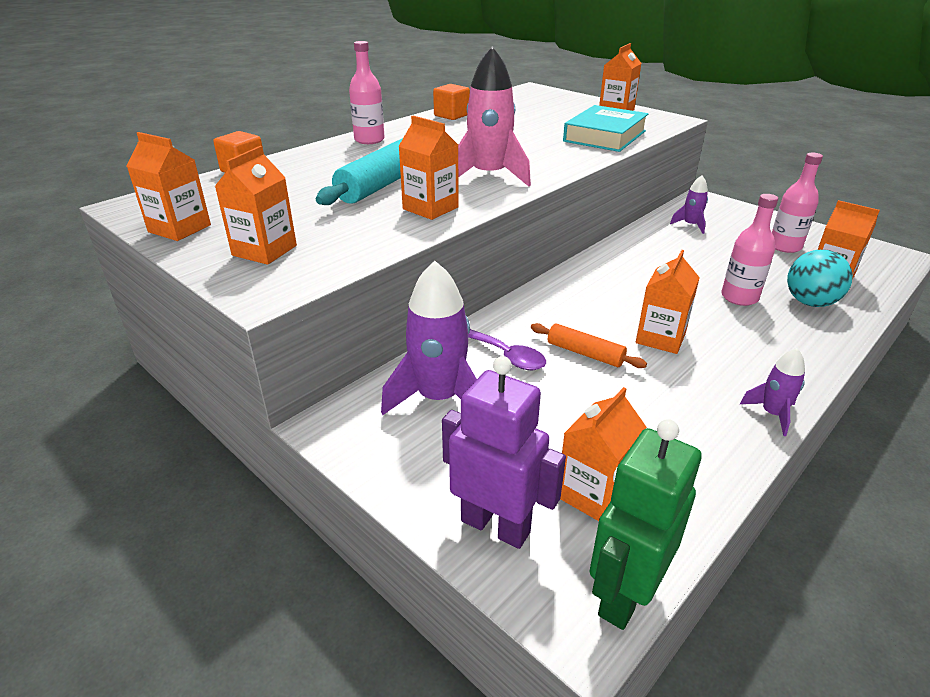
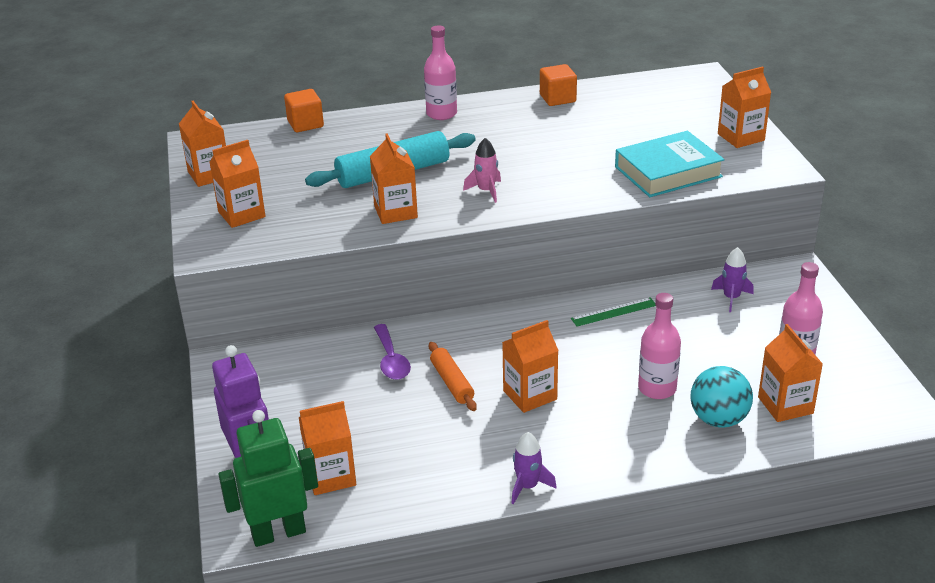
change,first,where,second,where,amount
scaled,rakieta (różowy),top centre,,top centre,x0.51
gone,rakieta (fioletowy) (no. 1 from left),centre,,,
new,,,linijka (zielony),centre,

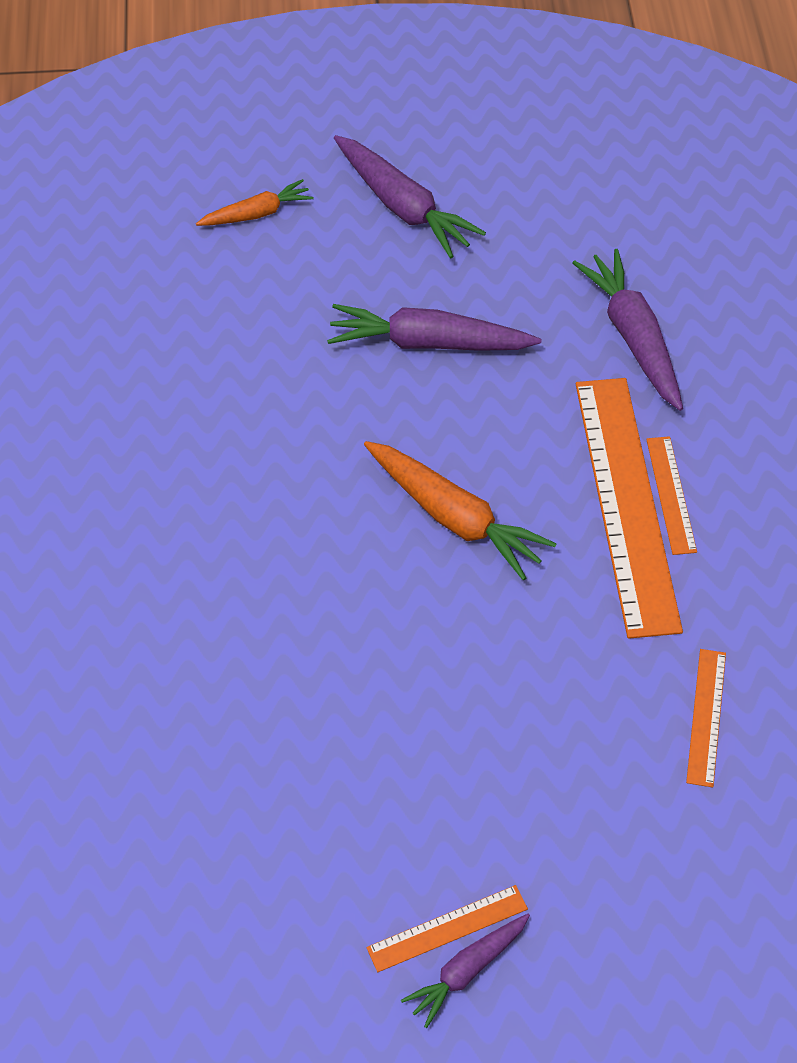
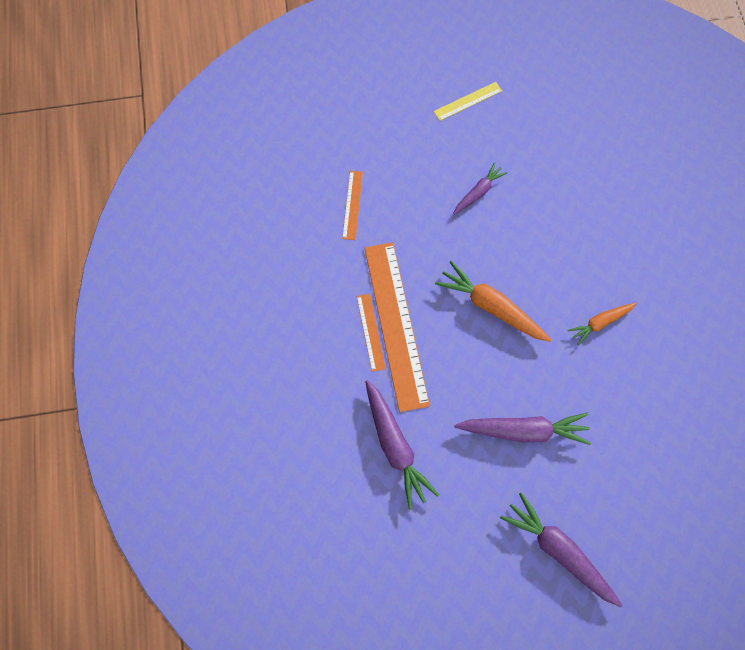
change,first,where,second,where,amount
shifted,marchewka (pomarańczowy) (no. 1 from left in the first image),top left,marchewka (pomarańczowy) (no. 2 from left),middle right,
repainted,linijka (pomarańczowy) (no. 1 from left),bottom centre,linijka (żółty),top centre,
shifted,marchewka (fioletowy) (no. 3 from left in the first image),bottom centre,marchewka (fioletowy) (no. 2 from left),top centre,

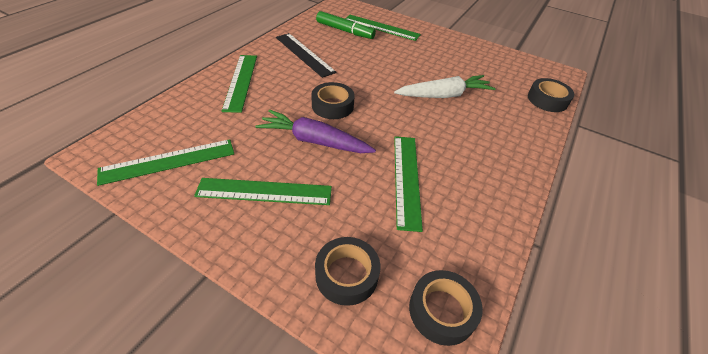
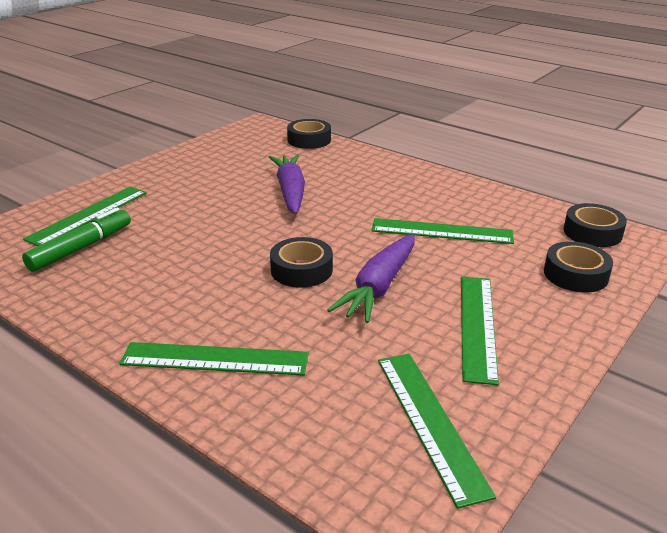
change,first,where,second,where,amount
gone,linijka (czarny),top centre,,,
repainted,marchewka (biały),top centre,marchewka (fioletowy) (no. 1 from left),centre,

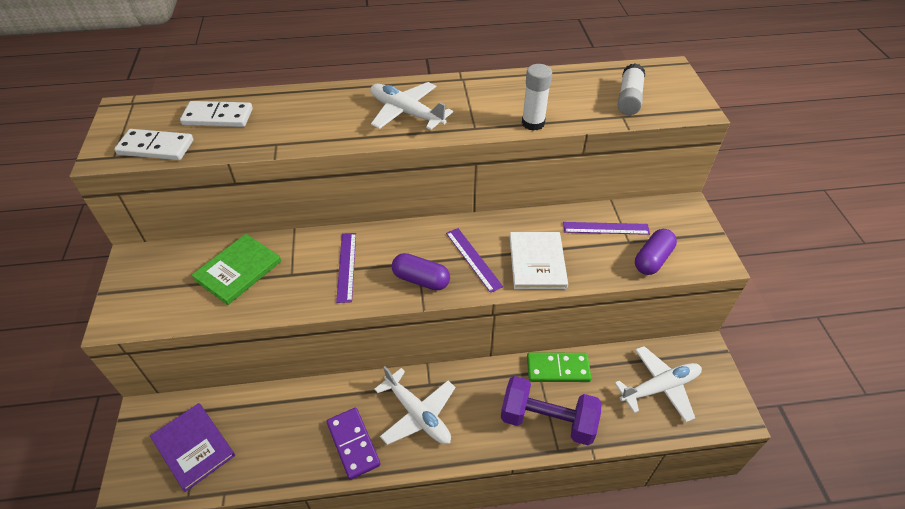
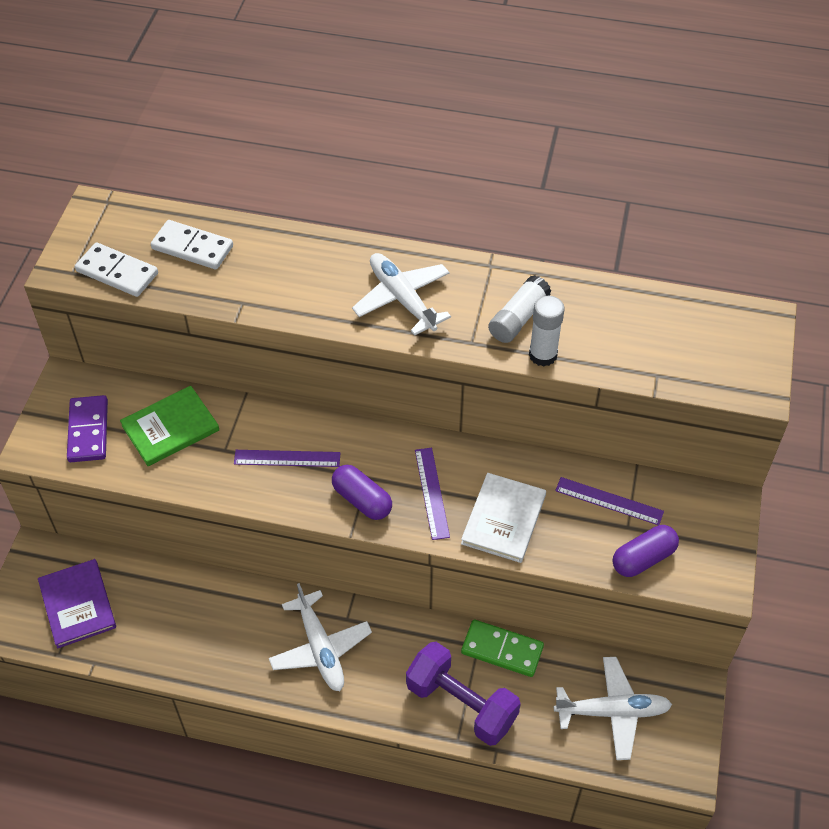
change,first,where,second,where,amount
shifted,klej w sztyfcie (biały) (no. 2 from left in the first image),top right,klej w sztyfcie (biały) (no. 1 from left),centre,
rotated,linijka (fioletowy) (no. 1 from left),centre,,centre,75 degrees clockwise
shifted,kostka domina (fioletowy),bottom centre,,middle left,

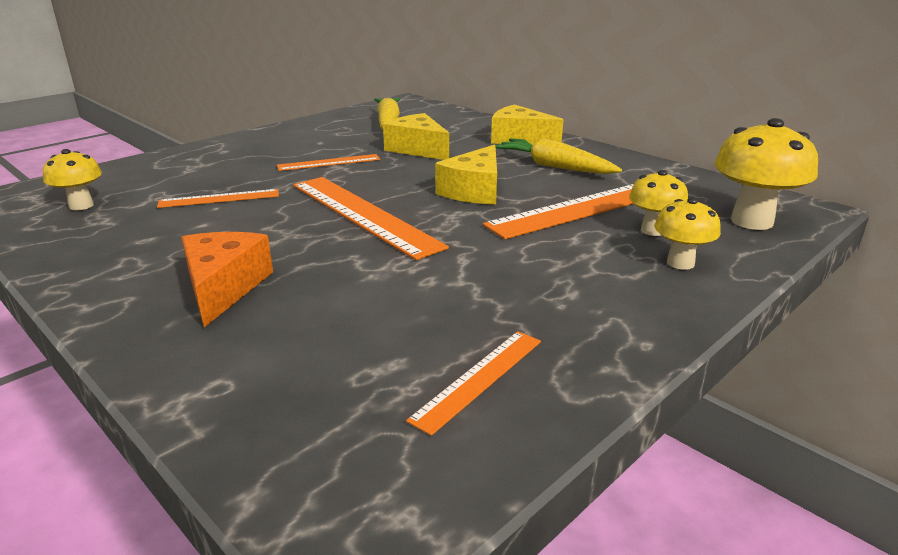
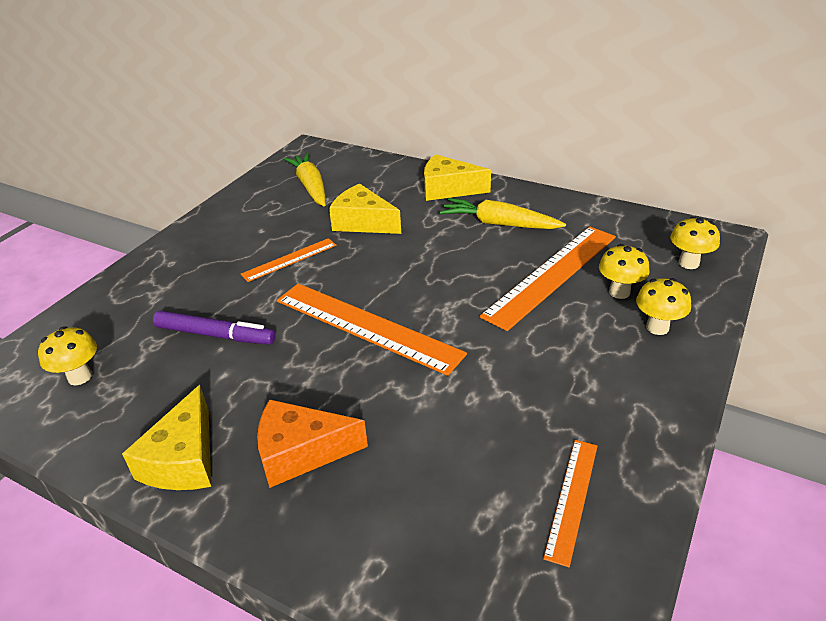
change,first,where,second,where,amount
scaled,grzyb (żółty) (no. 4 from left),top right,,middle right,x0.59
shifted,ser (żółty) (no. 2 from left in the first image),top centre,ser (żółty) (no. 1 from left),bottom left,
swapped,linijka (pomarańczowy) (no. 1 from left),middle left,flamaster (fioletowy),middle left,
rotated,ser (pomarańczowy),middle left,,bottom centre,75 degrees counterclockwise

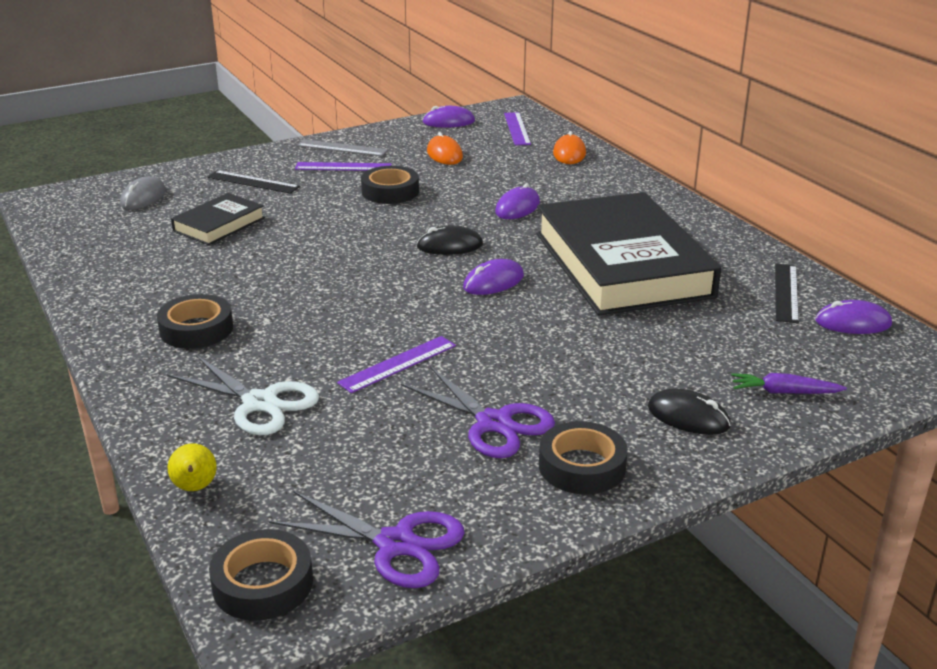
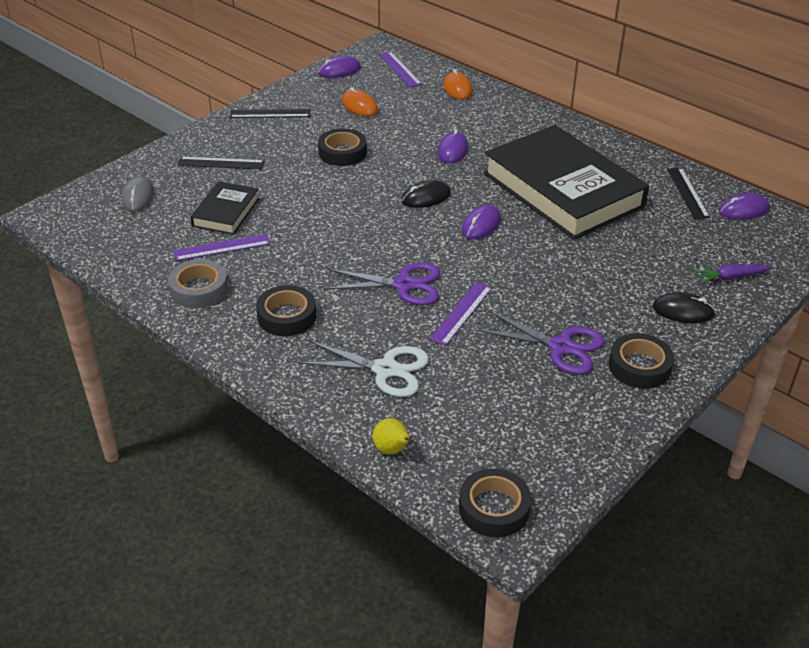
change,first,where,second,where,amount
repainted,linijka (szary),top centre,linijka (czarny) (no. 2 from left),top centre,
shifted,linijka (fioletowy) (no. 1 from left),top centre,,middle left,
shifted,nożyczki (fioletowy) (no. 1 from left),bottom centre,,centre,
new,,,taśma klejąca (szary),middle left,

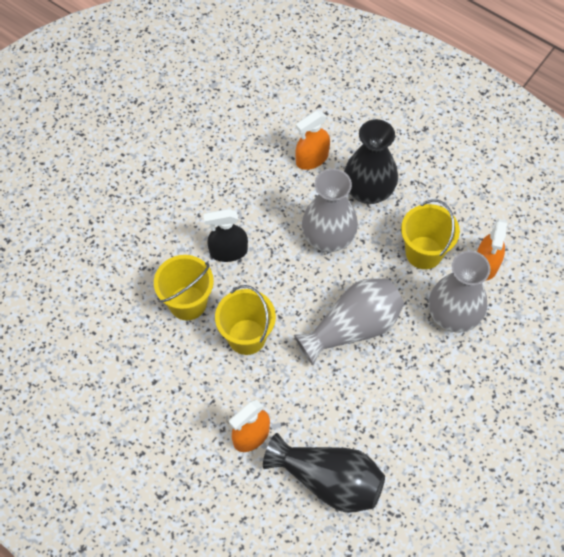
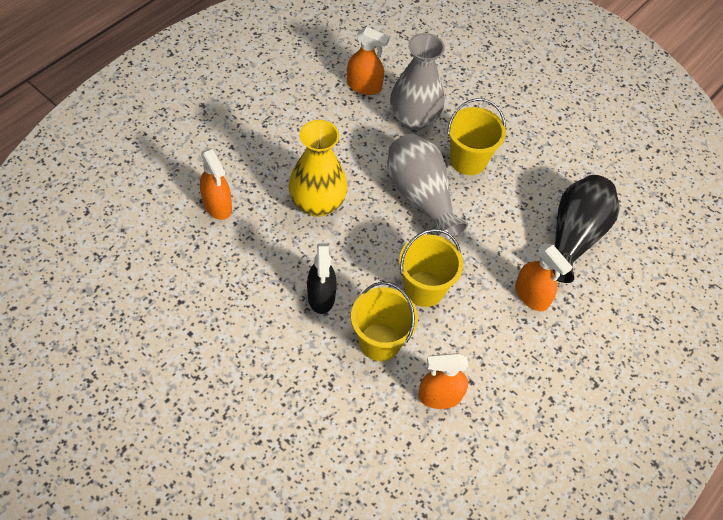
change,first,where,second,where,amount
gone,wazon (czarny) (no. 2 from left),top centre,,,
repainted,wazon (szary) (no. 1 from left),centre,wazon (żółty),top centre,
shifted,wiadro (żółty) (no. 3 from left),middle right,,top centre,
new,,,spryskiwacz (pomarańczowy) (no. 3 from left),bottom centre,

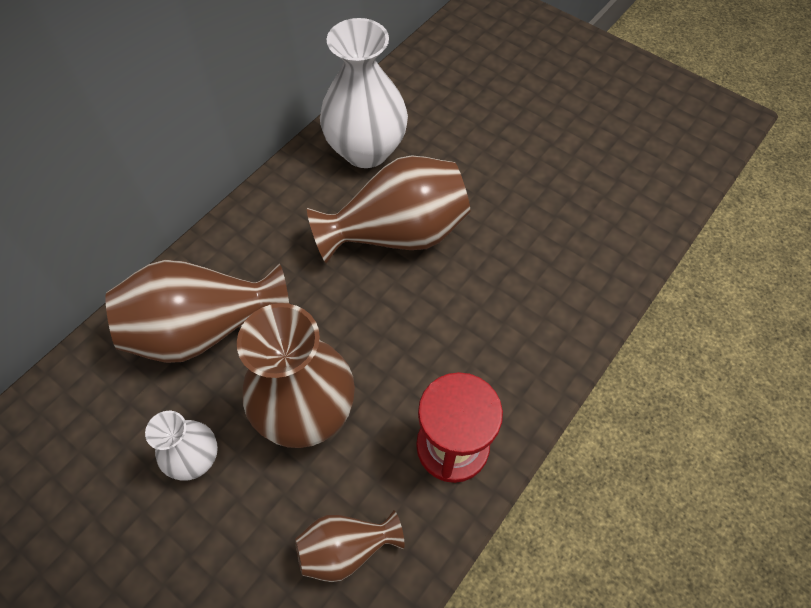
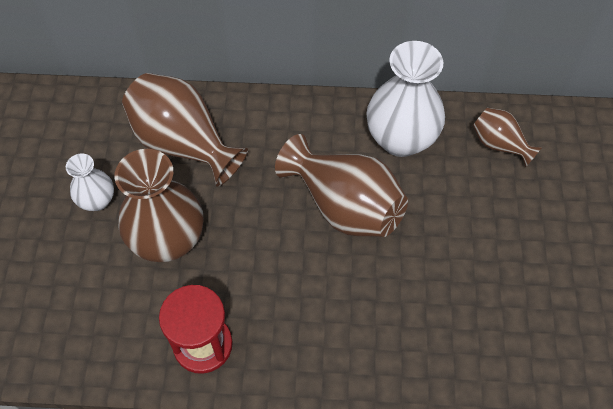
change,first,where,second,where,amount
shifted,wazon (brązowy) (no. 3 from left in the first image),bottom centre,wazon (brązowy) (no. 4 from left),middle right,

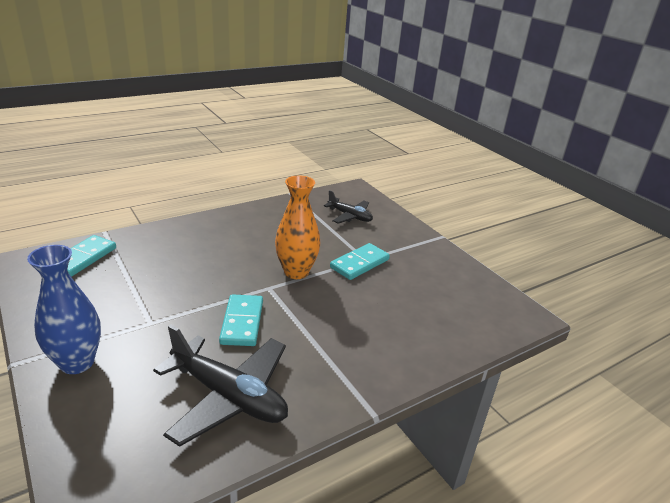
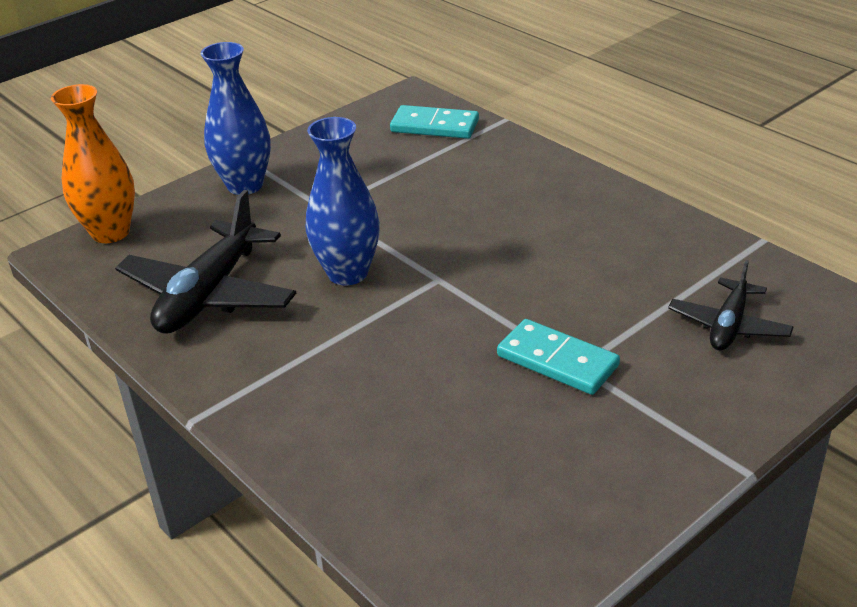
change,first,where,second,where,amount
shifted,wazon (pomarańczowy),centre,,top left,
swapped,kostka domina (turkusowy) (no. 2 from left),centre,wazon (niebieski) (no. 2 from left),top centre,

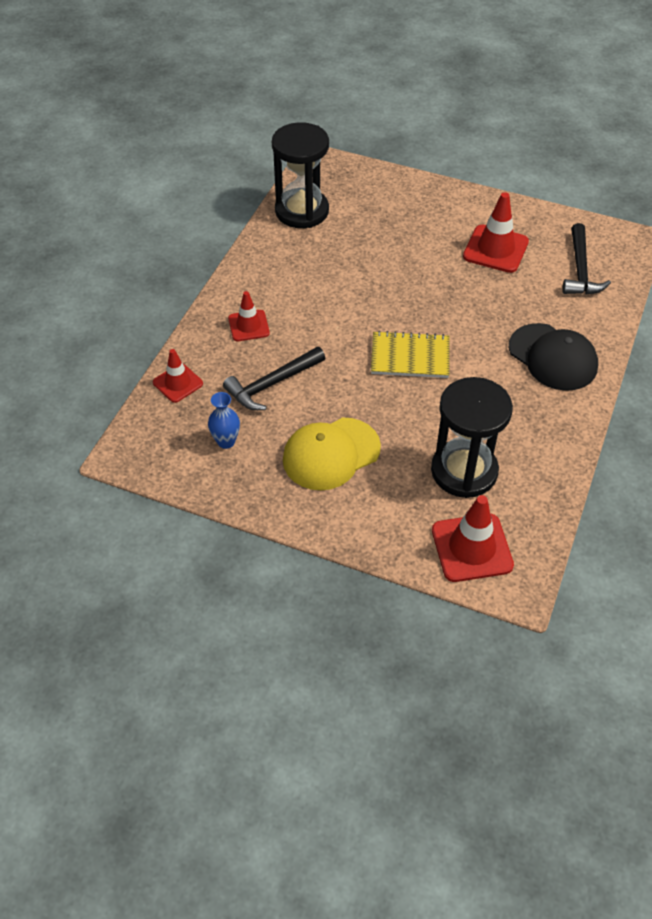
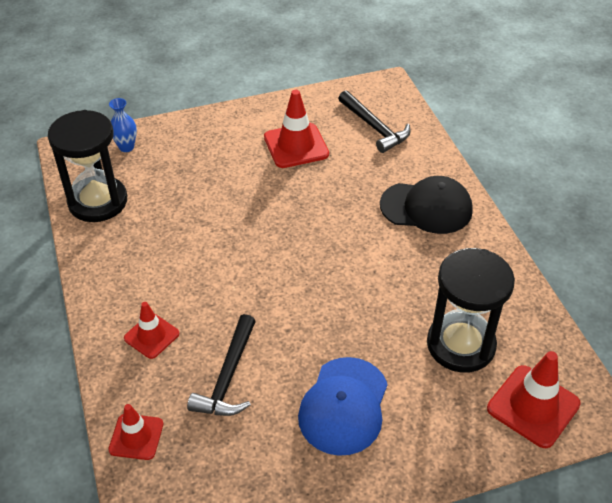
change,first,where,second,where,amount
gone,zeszyt (żółty),centre,,,
shifted,wazon (niebieski),centre,,top left,
repainted,czapka (żółty),centre,czapka (niebieski),bottom centre,

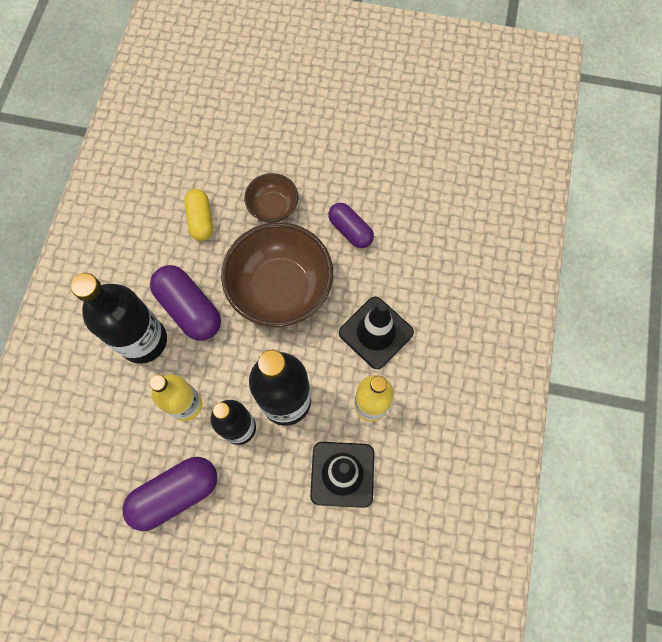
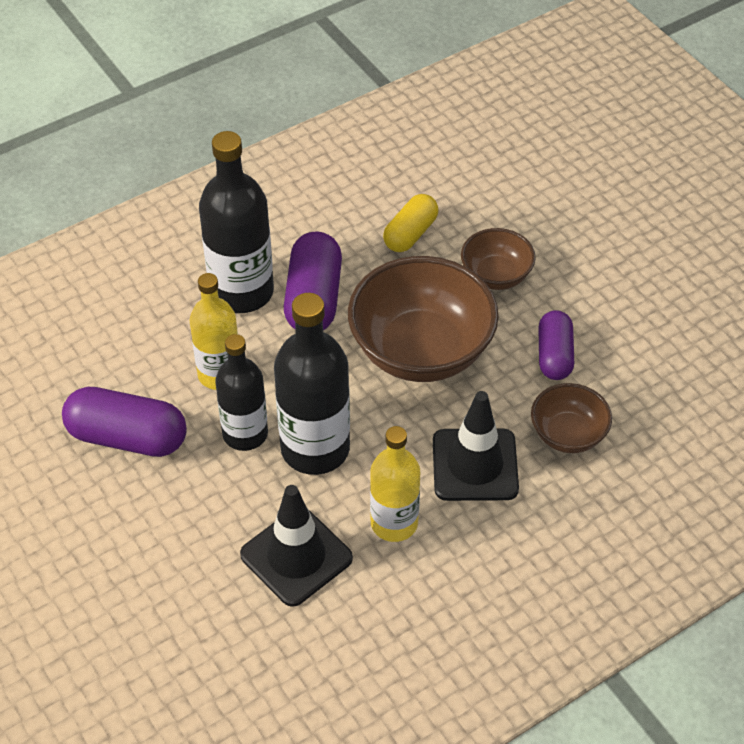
change,first,where,second,where,amount
new,,,miska (brązowy) (no. 3 from left),middle right,

